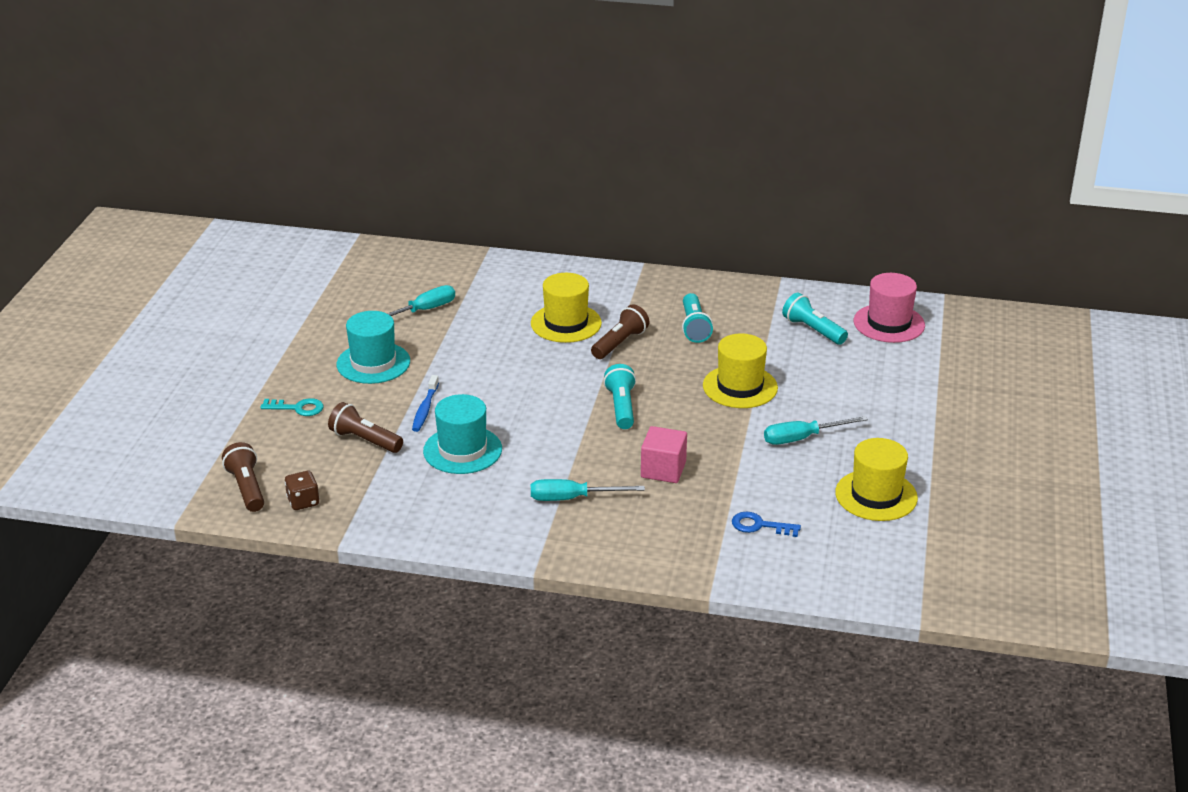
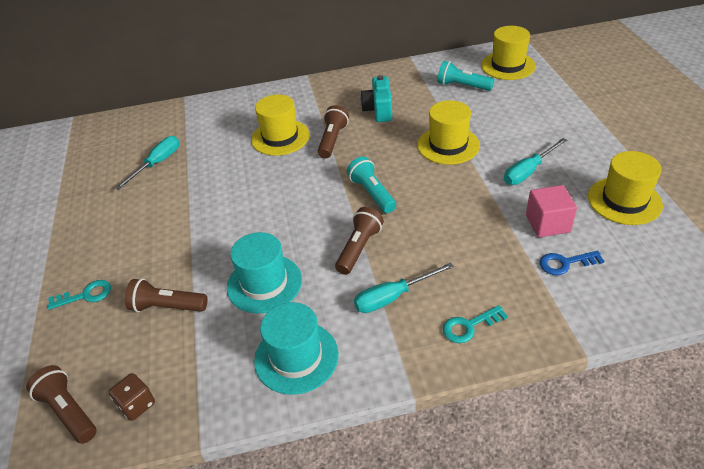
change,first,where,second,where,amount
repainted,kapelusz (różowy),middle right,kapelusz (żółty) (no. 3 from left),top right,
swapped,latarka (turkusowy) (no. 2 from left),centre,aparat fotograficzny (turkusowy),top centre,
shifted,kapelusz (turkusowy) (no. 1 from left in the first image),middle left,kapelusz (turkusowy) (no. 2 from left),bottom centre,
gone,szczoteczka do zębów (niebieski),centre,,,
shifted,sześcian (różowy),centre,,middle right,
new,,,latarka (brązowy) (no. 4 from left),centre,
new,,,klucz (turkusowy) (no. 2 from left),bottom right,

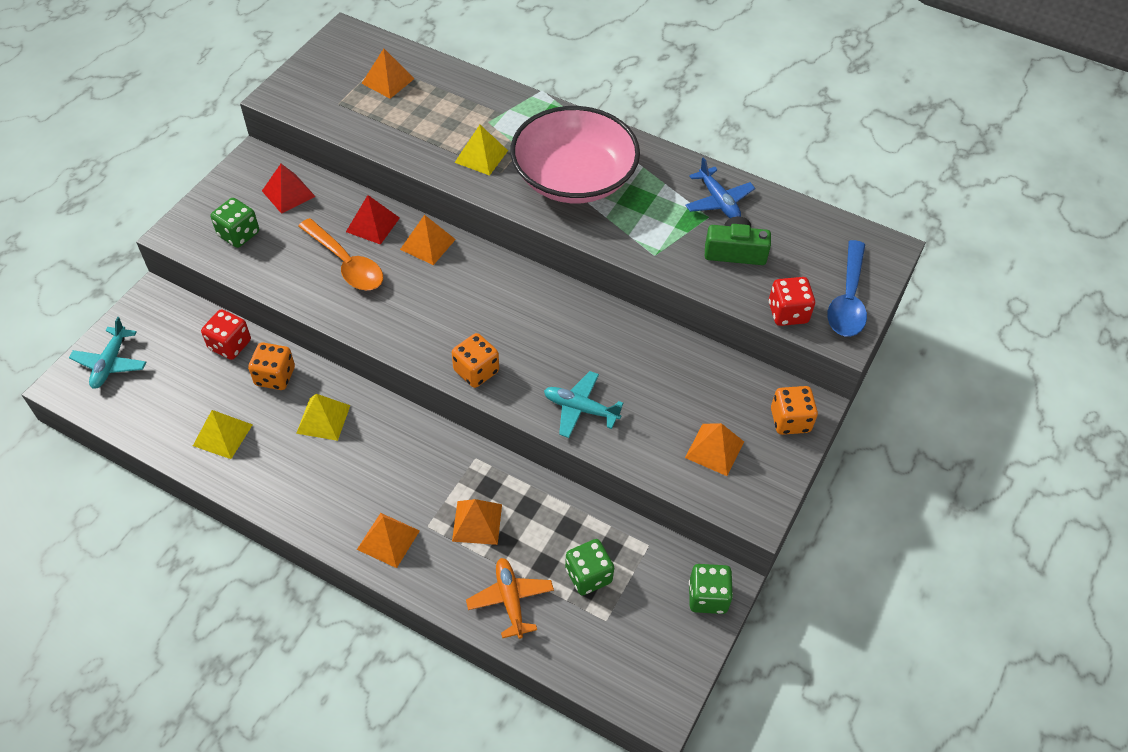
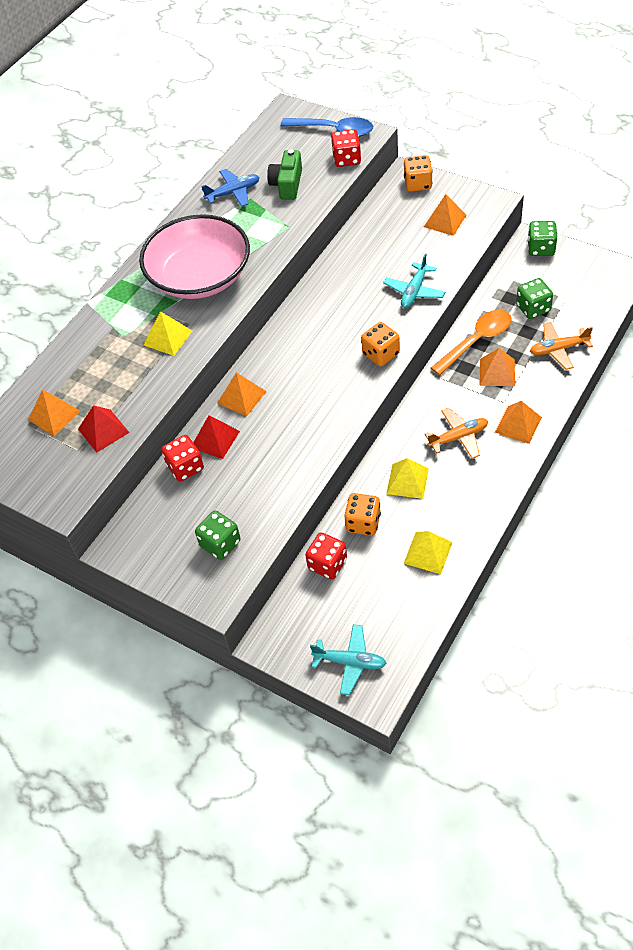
change,first,where,second,where,amount
shifted,piramida (czerwony) (no. 1 from left),top left,,middle left,
shifted,łyżka (pomarańczowy),middle left,,middle right,
new,,,samolot (pomarańczowy) (no. 1 from left),middle right,
new,,,kostka do gry (czerwony) (no. 1 from left),middle left,

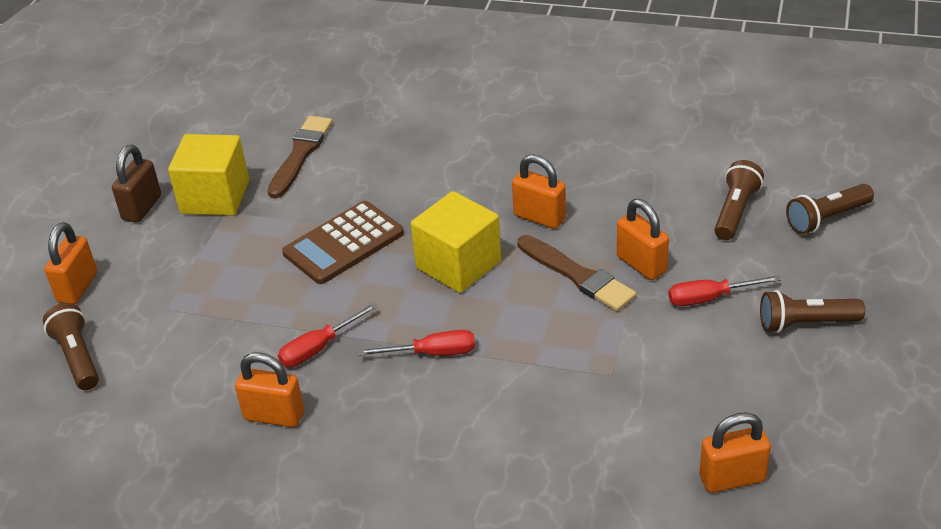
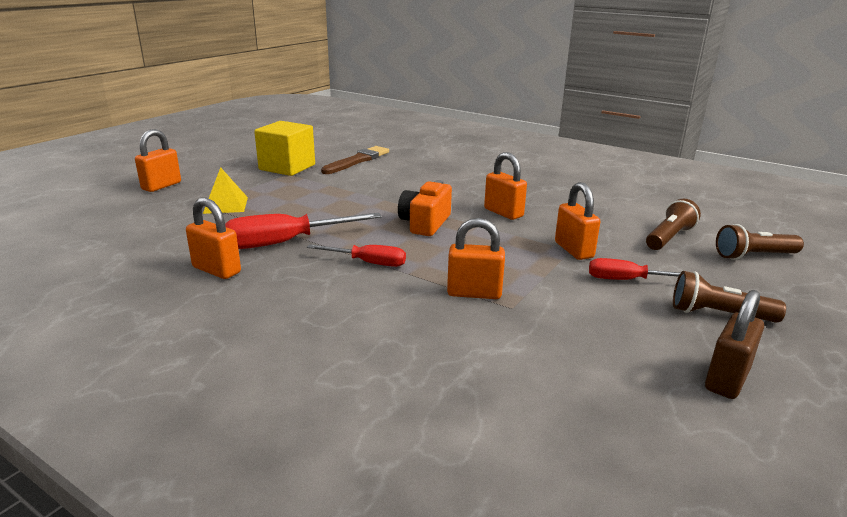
change,first,where,second,where,amount
shifted,kłódka (brązowy),middle left,,middle right,
swapped,sześcian (żółty) (no. 2 from left),centre,aparat fotograficzny (pomarańczowy),centre,
gone,kalkulator (brązowy),centre,,,
gone,pędzel (brązowy) (no. 2 from left),centre,,,
gone,latarka (brązowy) (no. 1 from left),middle left,,,
scaled,śrubokręt (czerwony) (no. 1 from left),centre,,centre,x1.65
shifted,kłódka (pomarańczowy) (no. 5 from left in the first image),bottom right,kłódka (pomarańczowy) (no. 3 from left),centre,
new,,,piramida (żółty),middle left,

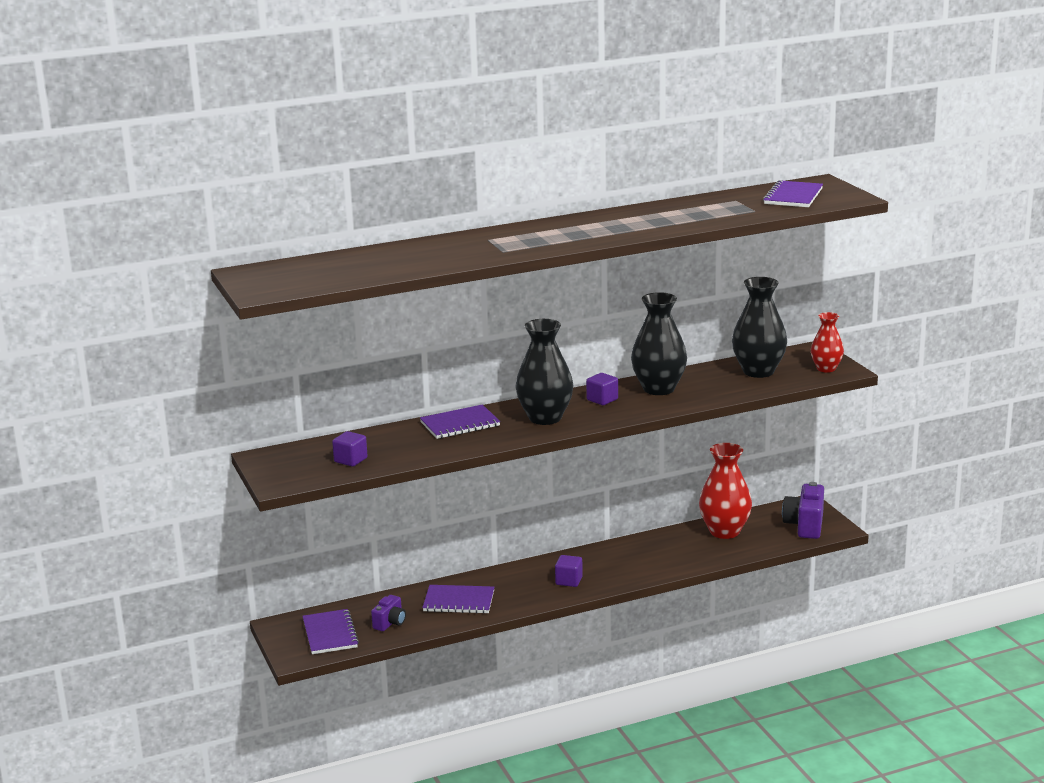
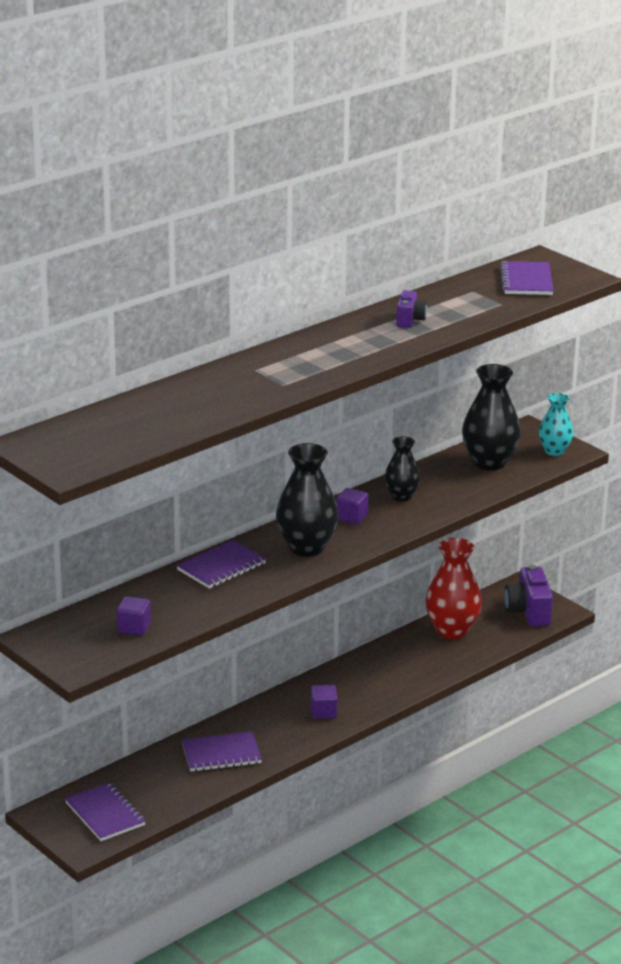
change,first,where,second,where,amount
scaled,wazon (czarny) (no. 2 from left),centre,,centre,x0.60
repainted,wazon (czerwony) (no. 2 from left),middle right,wazon (turkusowy),middle right,
shifted,aparat fotograficzny (fioletowy) (no. 1 from left),bottom centre,,top centre,

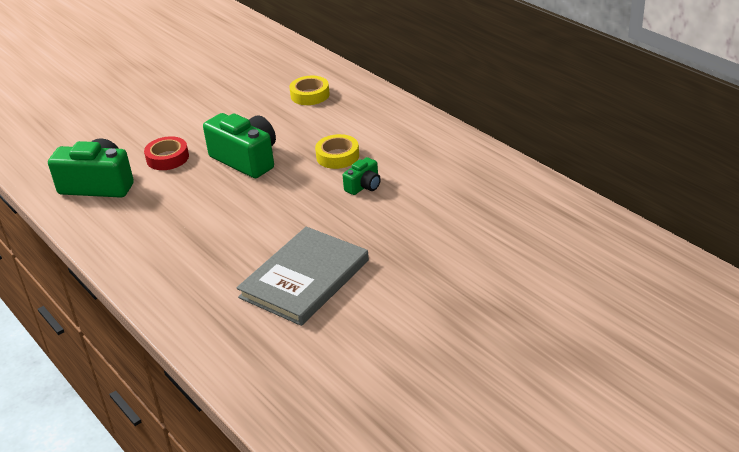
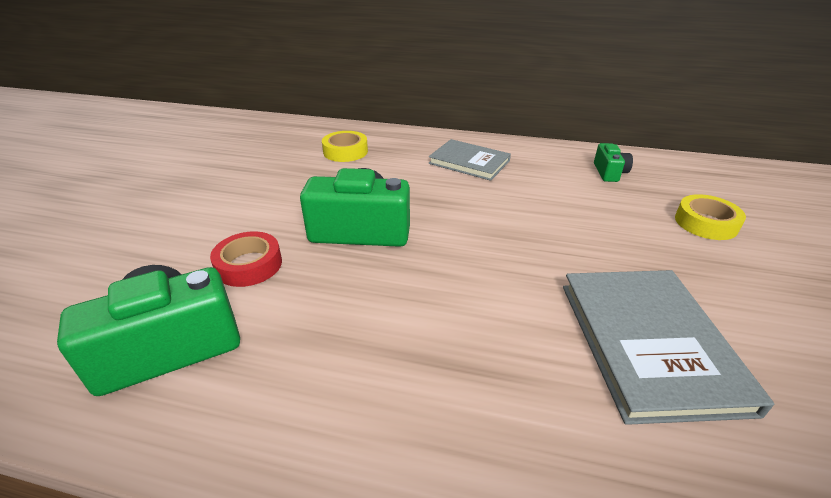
change,first,where,second,where,amount
shifted,taśma klejąca (żółty) (no. 2 from left),centre,,middle right,
shifted,aparat fotograficzny (zielony) (no. 3 from left),centre,,top right,
new,,,książka (szary) (no. 1 from left),top centre,

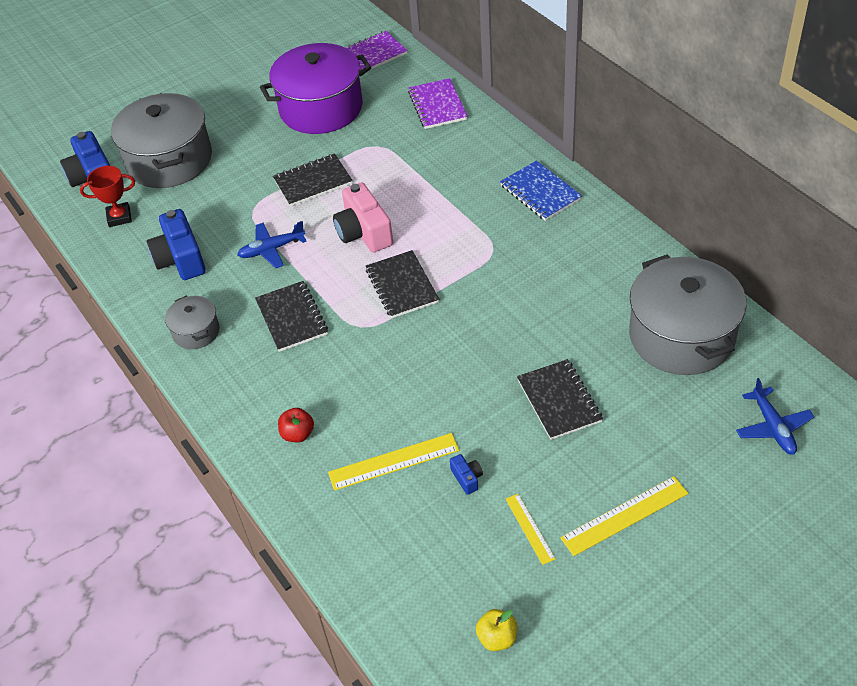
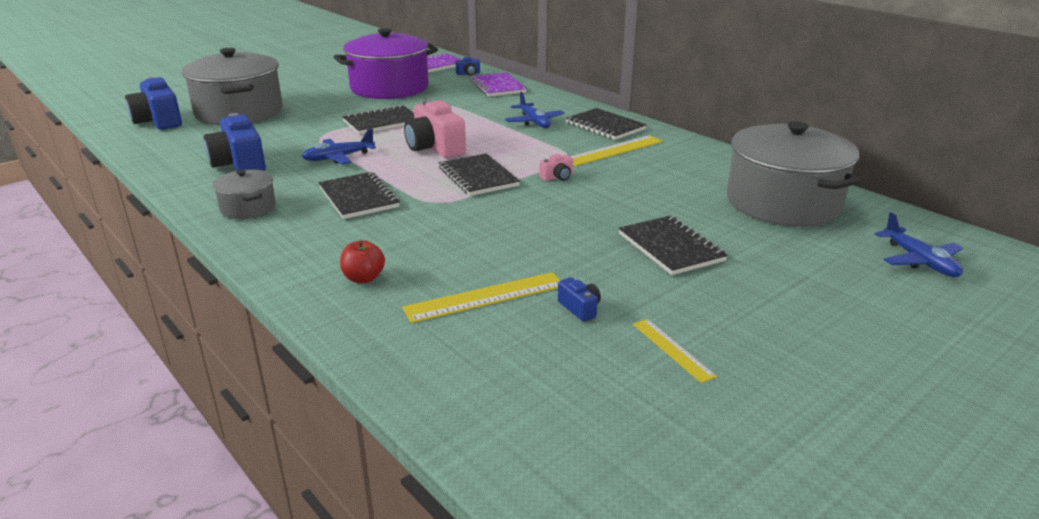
change,first,where,second,where,amount
repainted,zeszyt (niebieski),top centre,zeszyt (czarny) (no. 4 from left),top centre,
gone,puchar (czerwony),top left,,,
shifted,linijka (żółty) (no. 3 from left in the first image),bottom right,linijka (żółty) (no. 2 from left),top centre,
gone,jabłko (żółty),bottom centre,,,
new,,,aparat fotograficzny (niebieski) (no. 3 from left),top centre,
new,,,samolot (niebieski) (no. 2 from left),top centre,
new,,,aparat fotograficzny (różowy) (no. 2 from left),top centre,

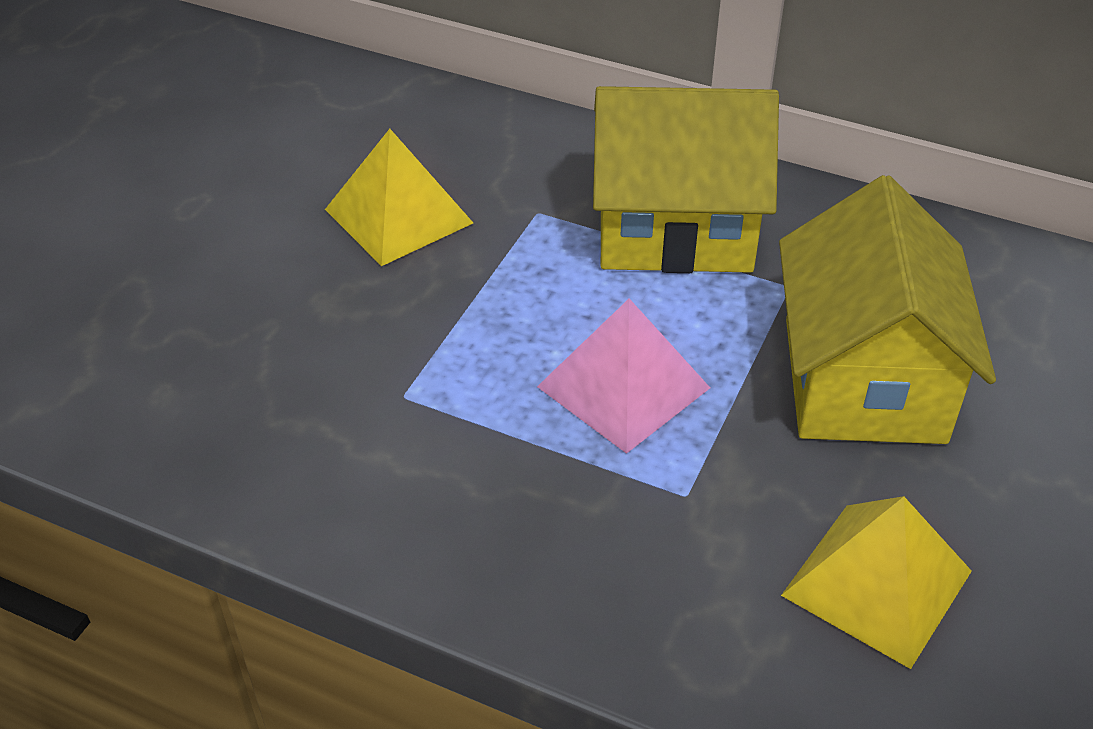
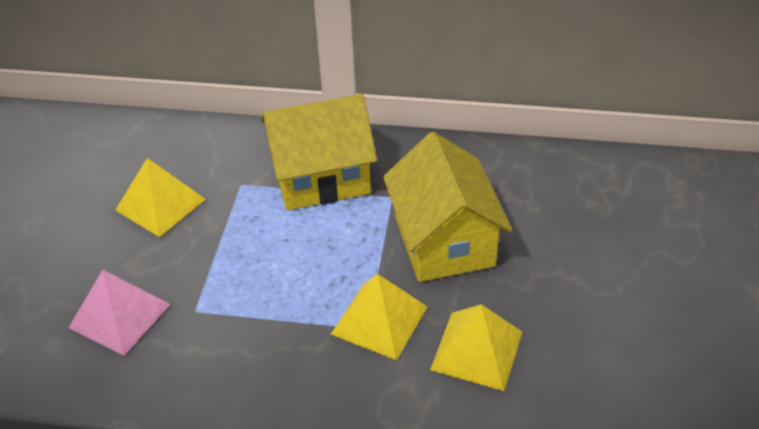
change,first,where,second,where,amount
shifted,piramida (różowy),centre,,bottom left,
new,,,piramida (żółty) (no. 2 from left),bottom centre,

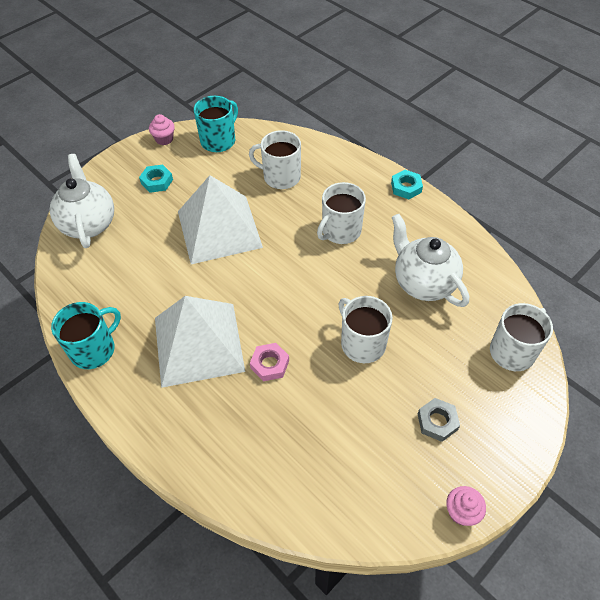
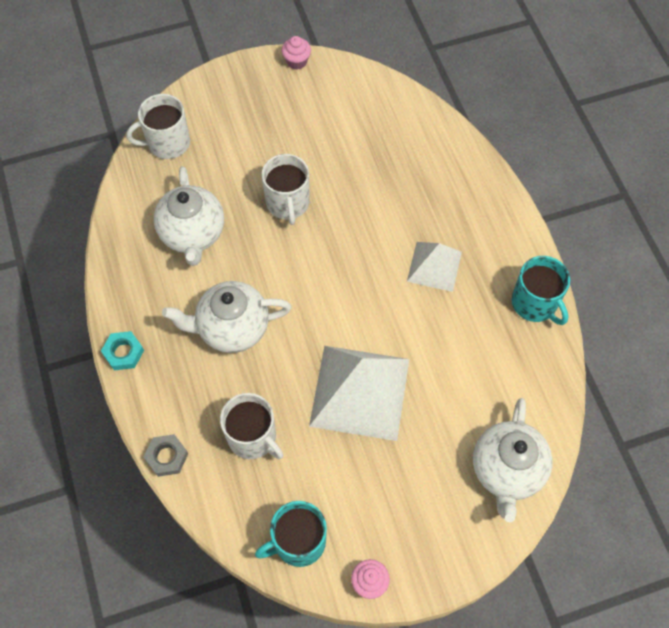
change,first,where,second,where,amount
gone,nakrętka (turkusowy) (no. 1 from left),top left,,,
swapped,kubek (biały) (no. 2 from left),centre,imbryk (biały) (no. 2 from left),centre,
scaled,piramida (biały) (no. 1 from left in the first image),centre,piramida (biały) (no. 2 from left),centre,x0.56
rotated,kubek (turkusowy) (no. 1 from left in the first image),middle left,kubek (turkusowy) (no. 2 from left),middle right,105 degrees counterclockwise
gone,nakrętka (różowy),centre,,,
shifted,nakrętka (szary),bottom right,,bottom left,

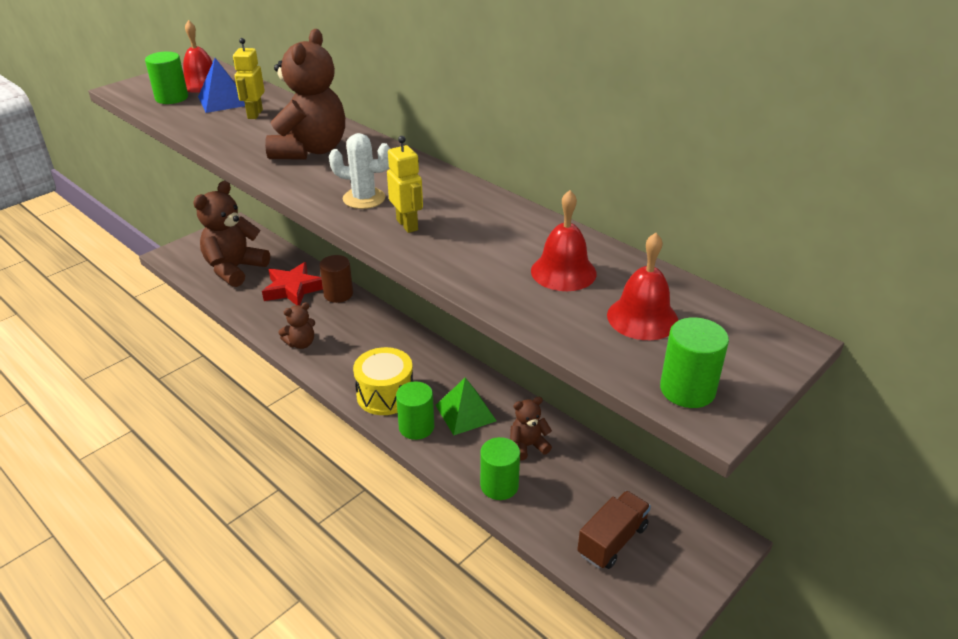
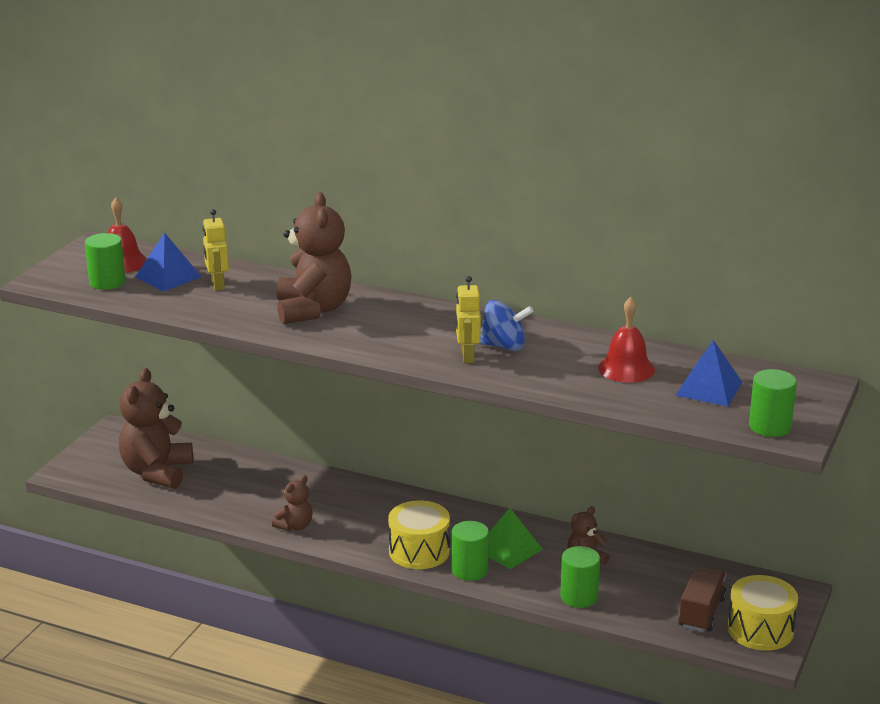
change,first,where,second,where,amount
gone,kaktus (biały),top centre,,,
rotated,robot (żółty) (no. 2 from left),top centre,,centre,135 degrees counterclockwise
swapped,dzwonek (czerwony) (no. 3 from left),middle right,piramida (niebieski) (no. 2 from left),middle right,
gone,walec (brązowy),centre,,,
gone,gwiazda (czerwony),middle left,,,
new,,,bączek (niebieski),centre,
new,,,bęben (żółty) (no. 2 from left),bottom right,

